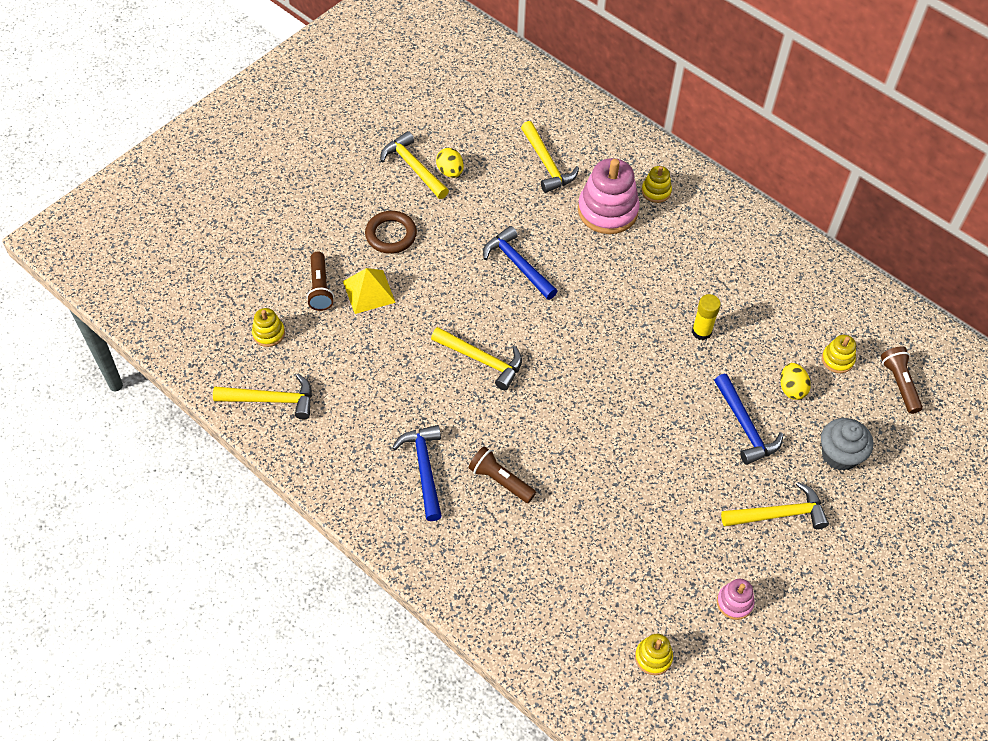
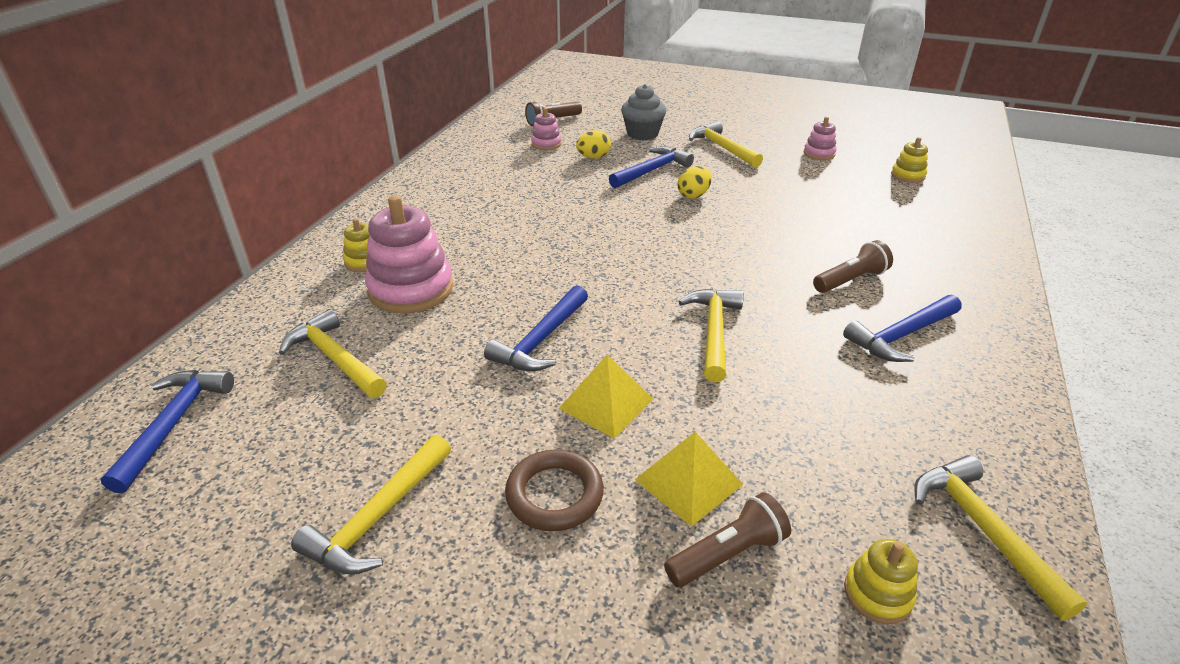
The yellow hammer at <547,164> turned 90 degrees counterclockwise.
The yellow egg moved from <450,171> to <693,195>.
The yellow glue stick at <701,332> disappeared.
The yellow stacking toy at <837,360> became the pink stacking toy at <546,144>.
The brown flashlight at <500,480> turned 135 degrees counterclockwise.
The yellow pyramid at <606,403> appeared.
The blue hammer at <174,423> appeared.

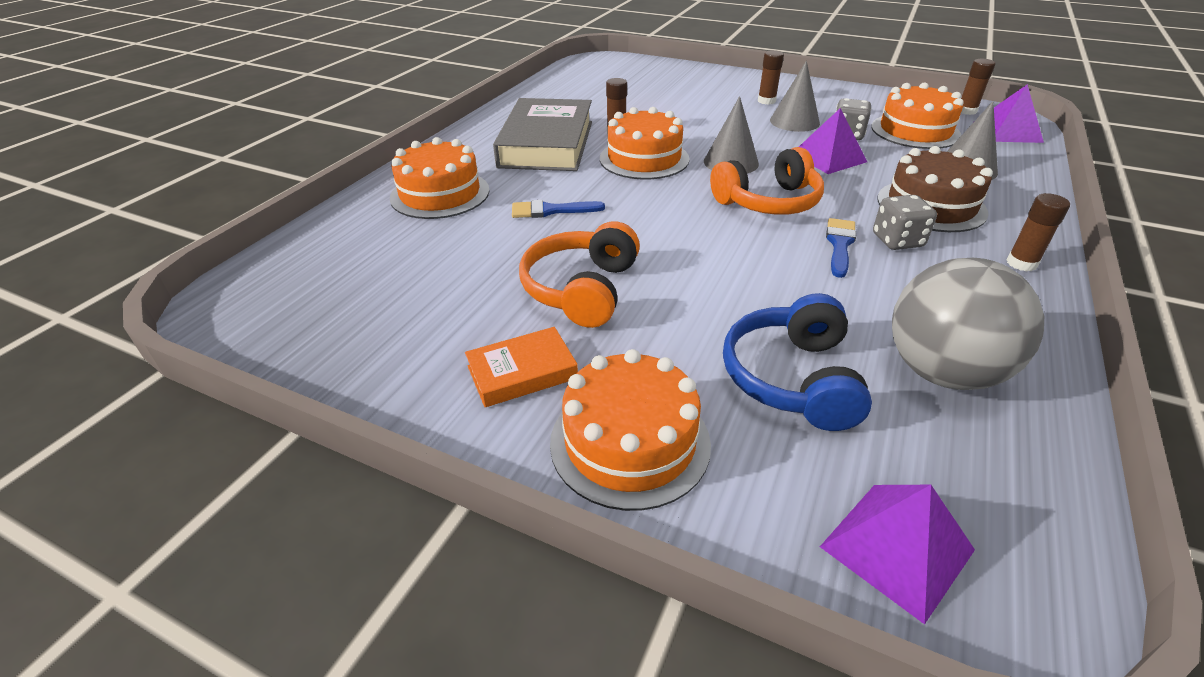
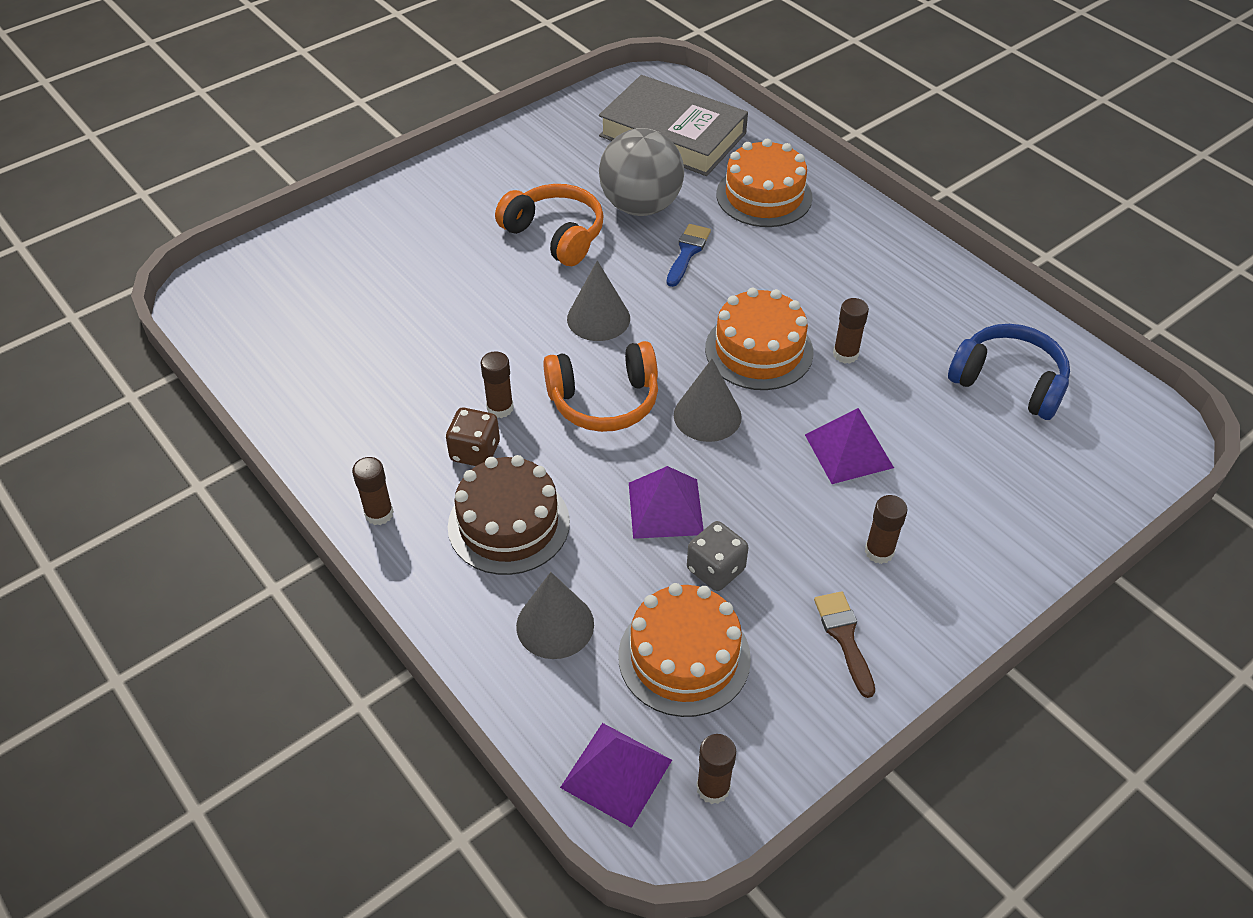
The grey cone moved from <794,121> to <598,318>.
The grey book moved from <546,144> to <673,134>.
The orange headphones at <768,202> turned 105 degrees counterclockwise.
The grey dice at <897,241> became the brown dice at <475,452>.
The blue brush at <840,244> was replaced by the brown glue stick at <500,408>.
The grey ball moved from <941,372> to <641,206>.
The blue headphones moved from <792,378> to <1008,382>.
The orange book at <522,372> disappeared.
The orange cake at <630,442> disappeared.
The purple pyramid moved from <897,548> to <848,451>.
The brown brush at <844,637> appeared.

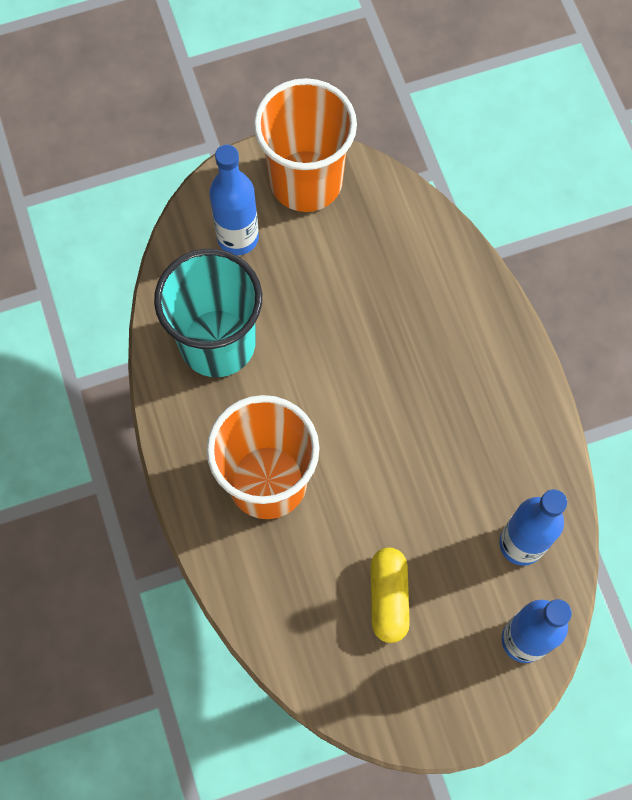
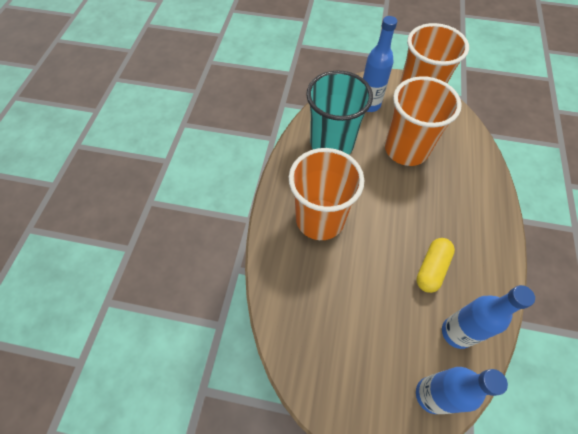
The yellow capsule moved from <388,597> to <431,268>.
The orange cup at <406,149> appeared.

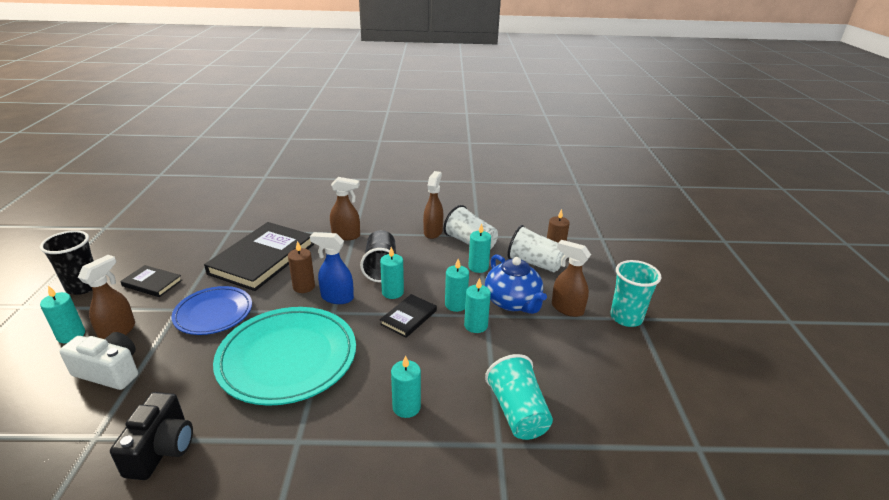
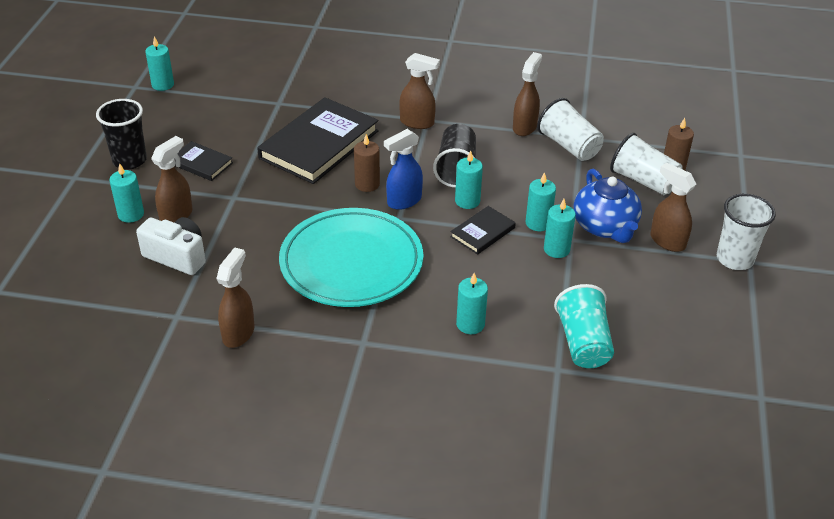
The turquoise candle moved from <478,267> to <163,85>.
The blue spray bottle at <337,298> turned 60 degrees counterclockwise.
The turquoise cup at <626,318> became the white cup at <734,259>.
The blue plate at <213,313> disappeared.
The black camera at <162,449> was replaced by the brown spray bottle at <239,333>.

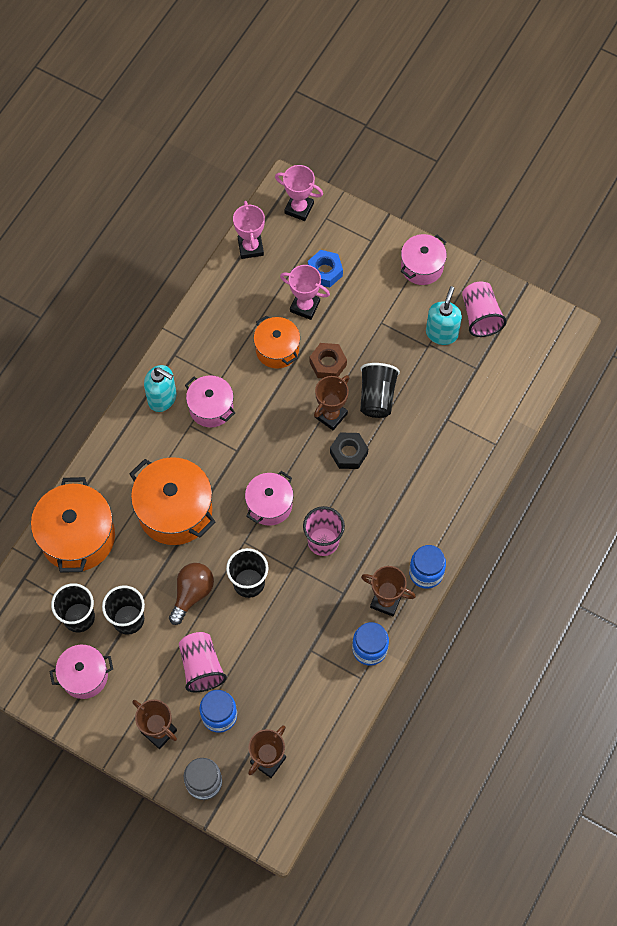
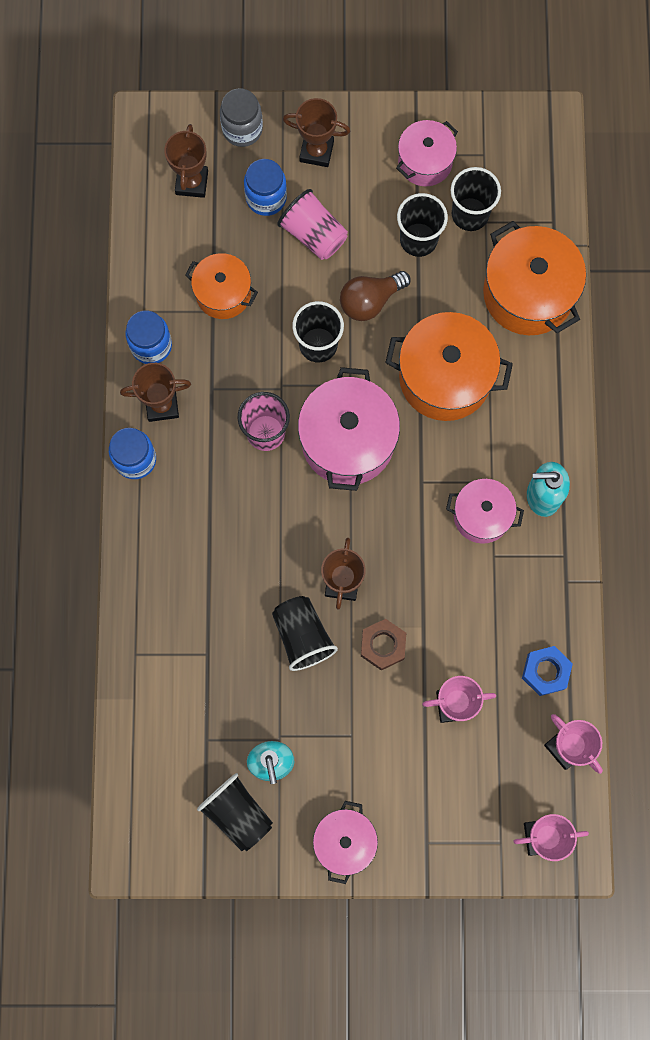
The blue nut moved from <325,271> to <545,672>.
The pink cup at <480,316> became the black cup at <237,813>.
The orange pot moved from <277,349> to <223,293>.
The black nut at <348,453> disappeared.
The pink pot at <269,505> changed to 1.65 times the size.
The brown light bulb at <192,594> turned 60 degrees clockwise.

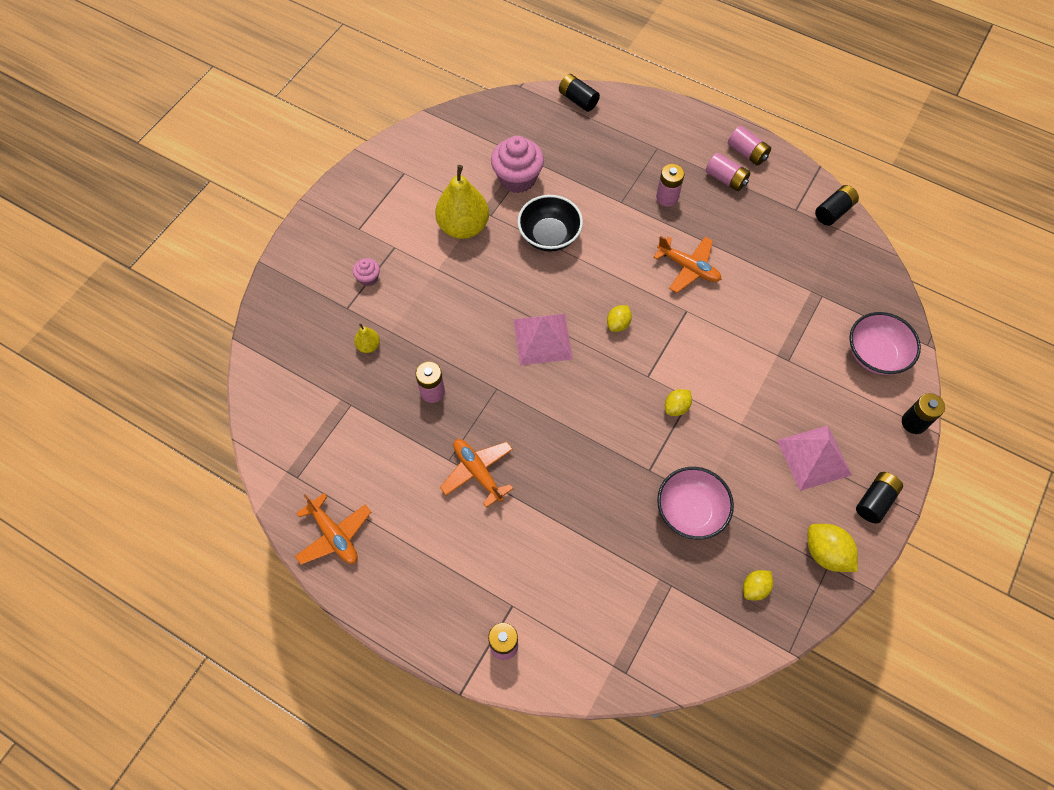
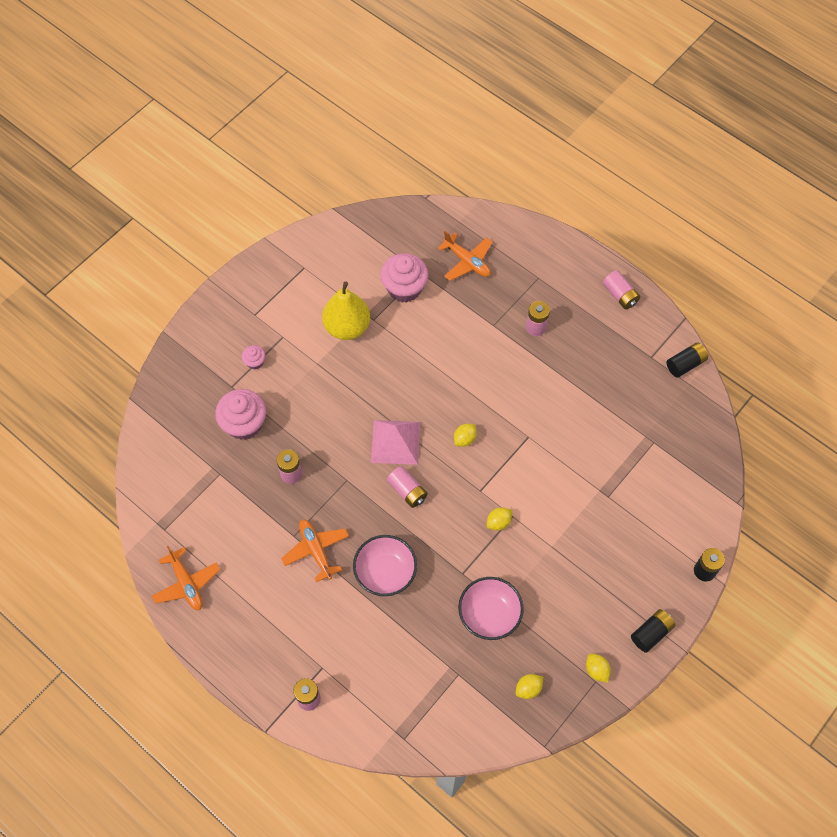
The black battery at <578,100> disappeared.
The pink battery moved from <726,179> to <407,491>.
The black bowl at <549,235> disappeared.
The orange plane moved from <688,268> to <467,261>.
The pink bowl moved from <875,354> to <385,572>.
The yellow pear at <368,346> was replaced by the pink cupcake at <244,424>.
The pink pyramid at <813,457> disappeared.
The yellow lemon at <826,553> changed to 0.63 times the size.

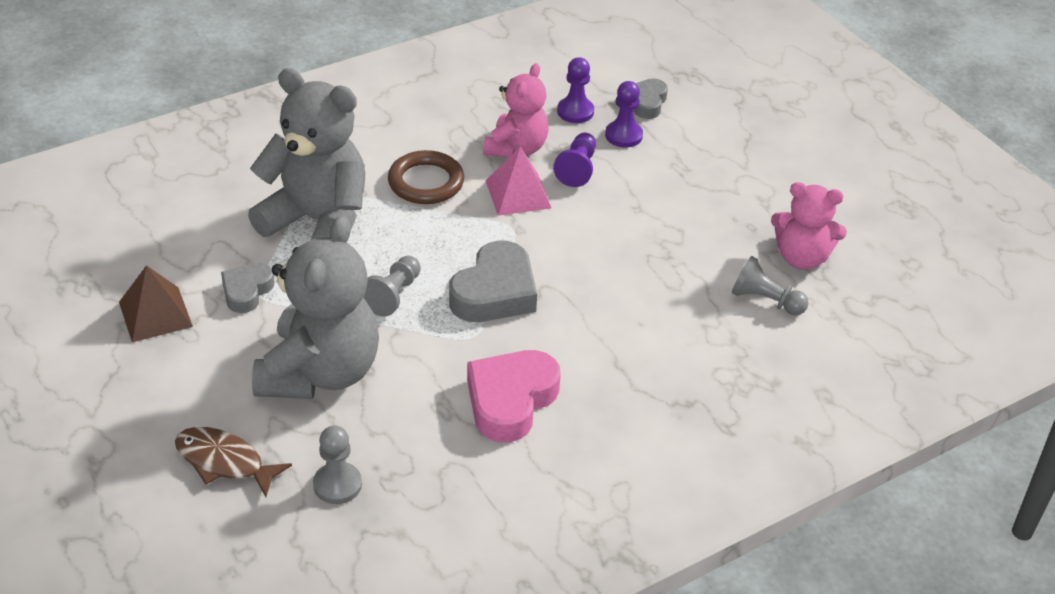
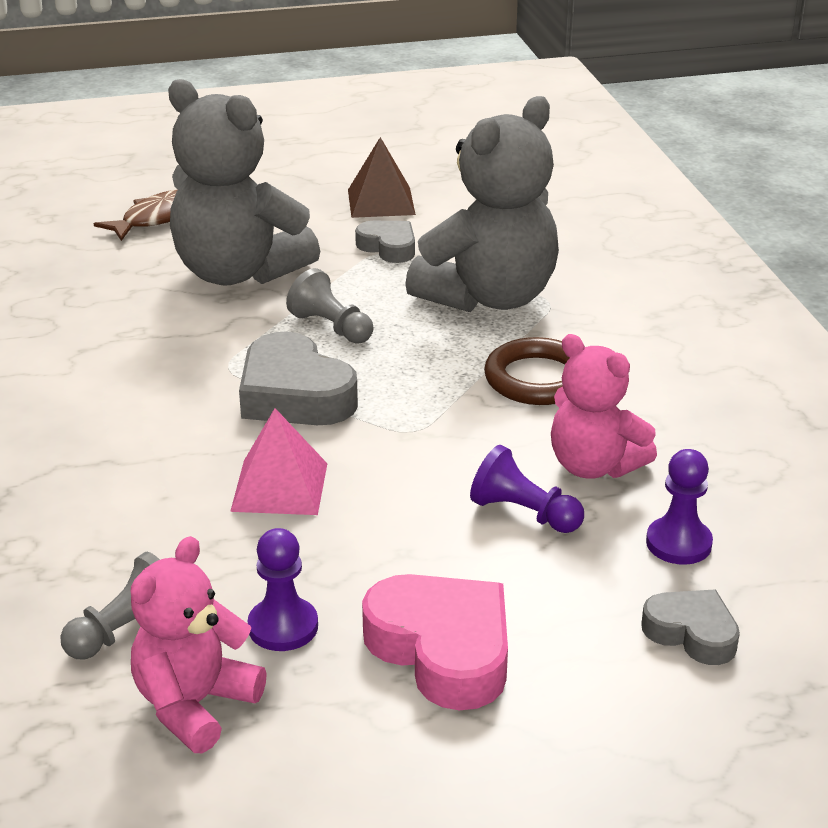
The purple pawn moved from <623,135> to <283,627>.
The pink pyramid moved from <518,194> to <280,487>.
The pink heart moved from <510,400> to <442,649>.
The grey pawn at <337,485> disappeared.

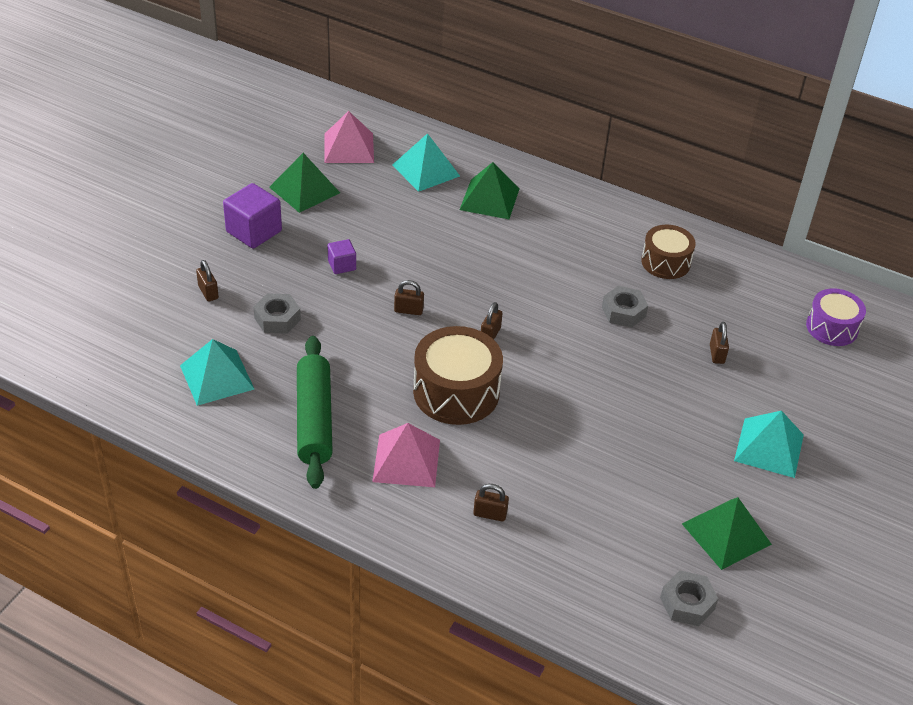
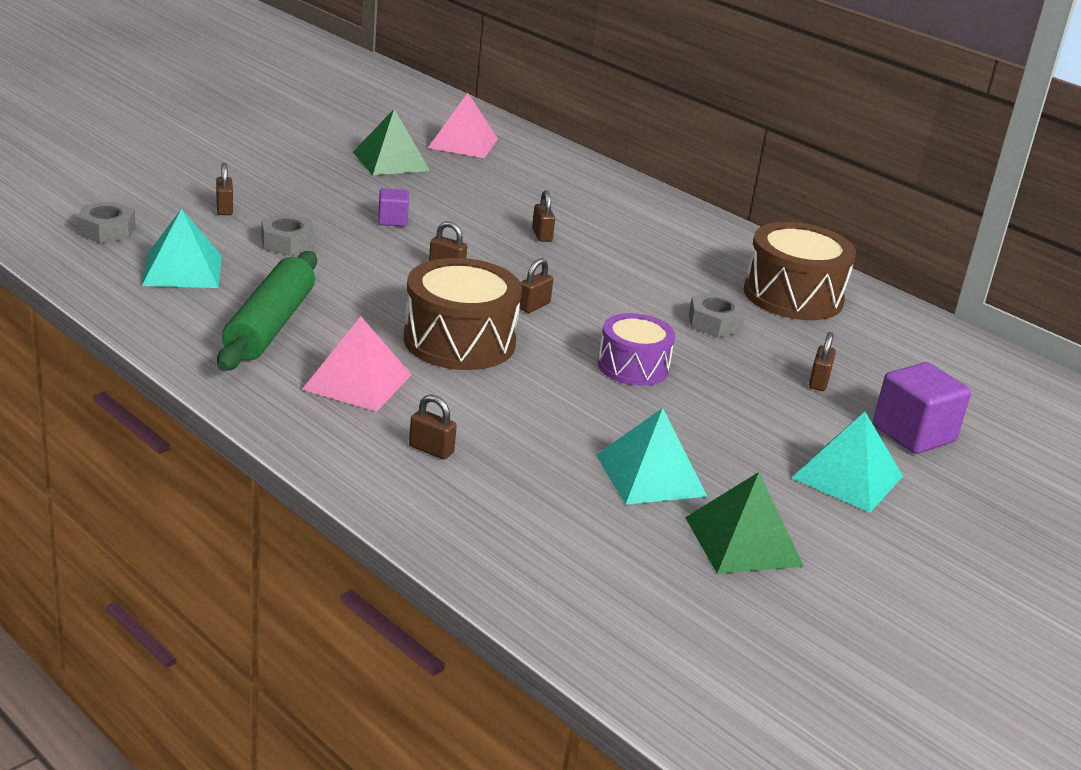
The turquoise pyramid moved from <426,170> to <650,475>.
The green pyramid at <489,199> disappeared.
The purple cube moved from <254,231> to <913,434>.
The brown drum at <665,262> changed to 1.57 times the size.
The purple drum moved from <832,327> to <633,367>.
The grey nut moved from <687,603> to <106,230>.
The brown padlock at <542,235> appeared.

